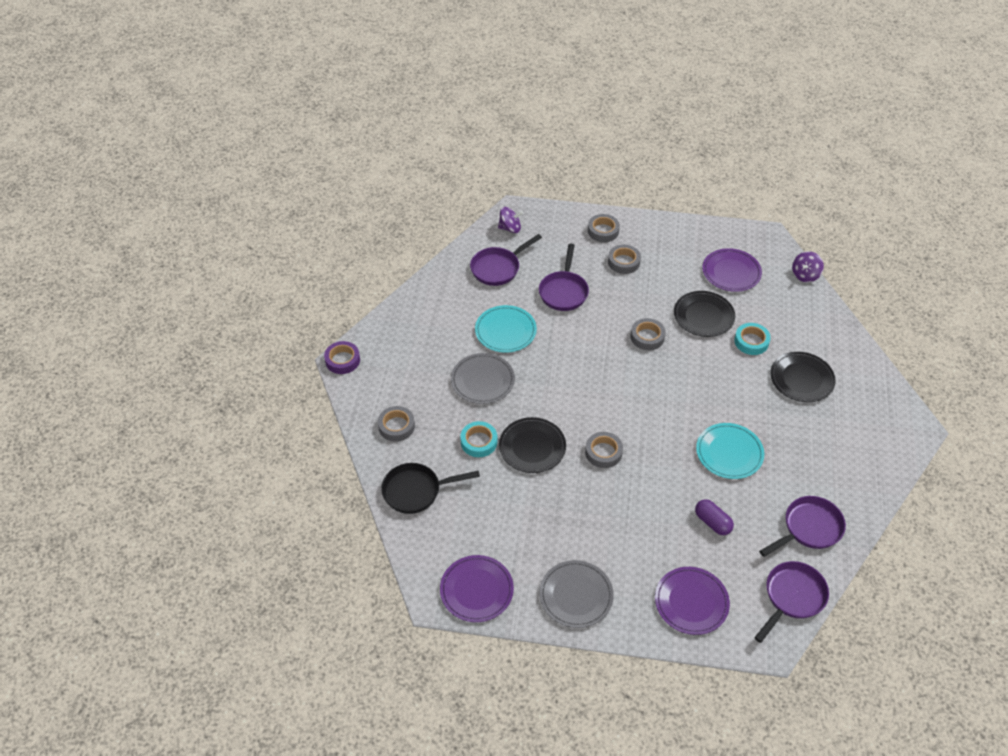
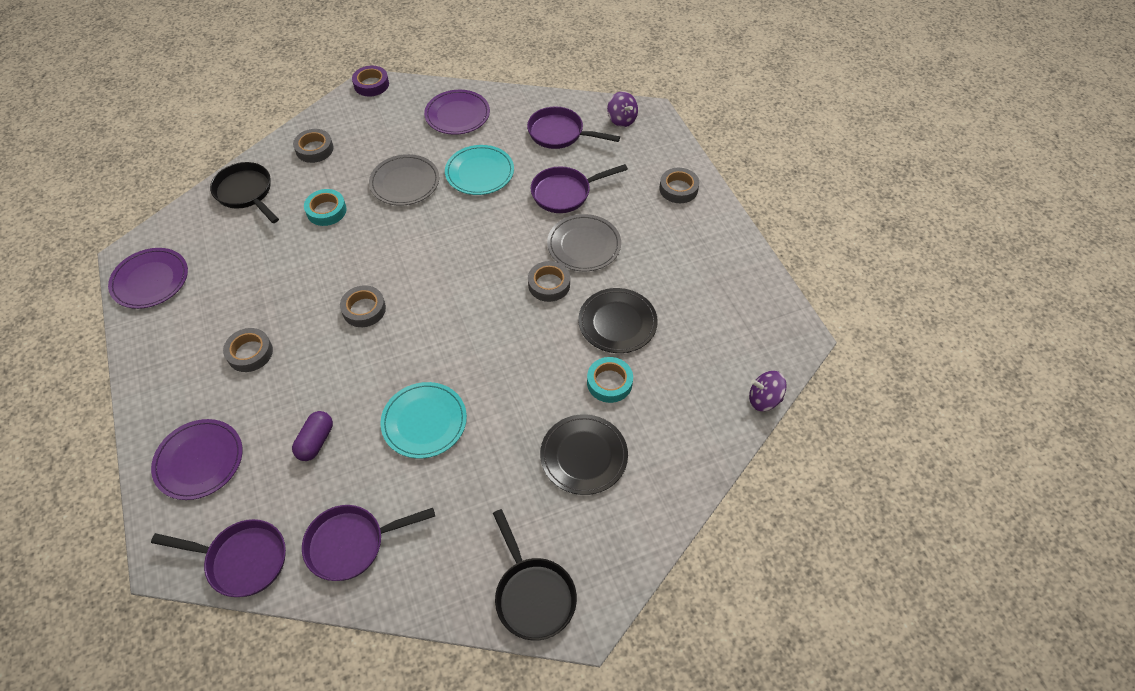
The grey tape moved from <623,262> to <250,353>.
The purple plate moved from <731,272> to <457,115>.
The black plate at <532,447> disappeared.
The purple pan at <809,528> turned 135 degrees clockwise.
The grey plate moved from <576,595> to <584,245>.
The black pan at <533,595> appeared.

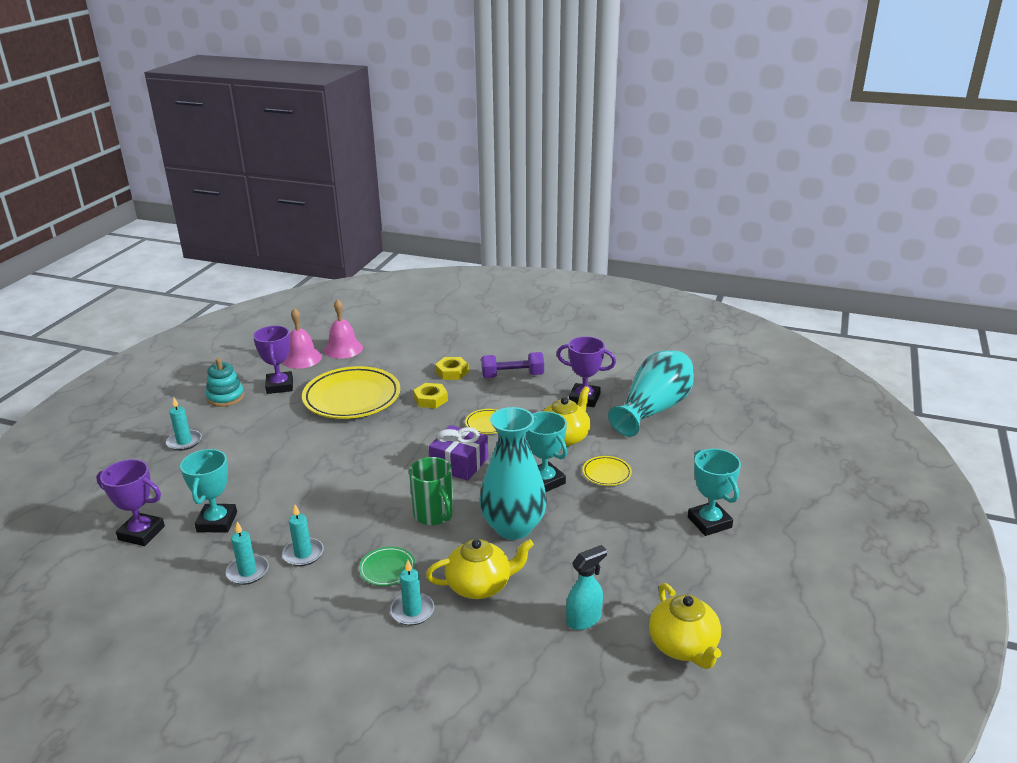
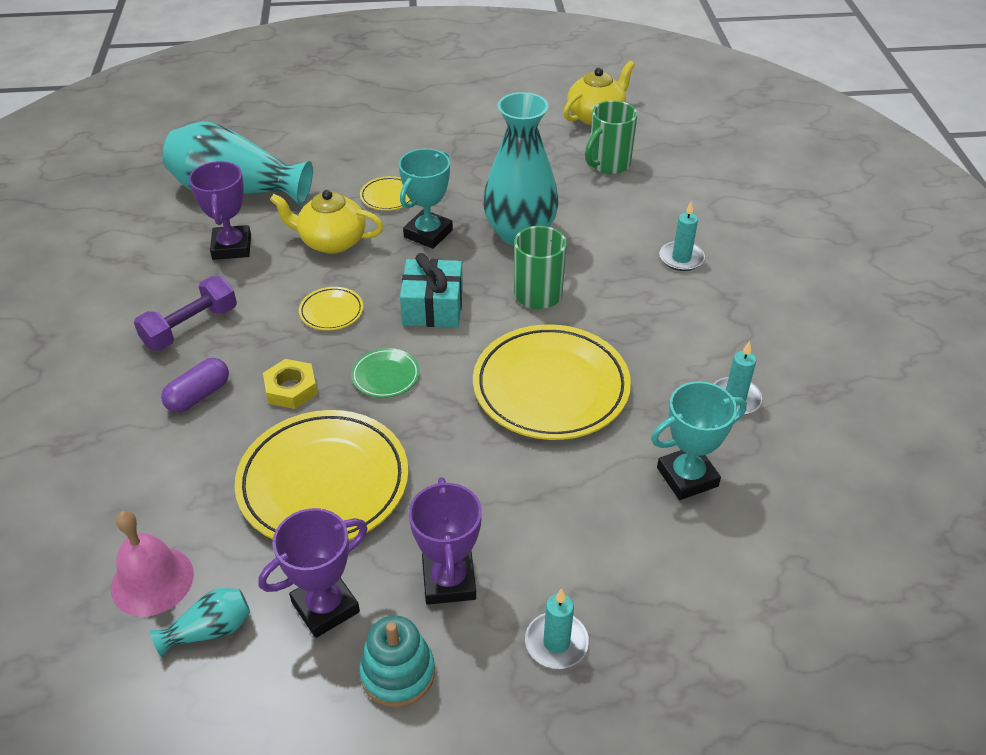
The pink bell at <302,358> was replaced by the turquoise vase at <210,630>.
The purple dumbbell at <512,376> turned 75 degrees clockwise.
The yellow nut at <452,372> was replaced by the purple capsule at <198,395>.
The purple gift at <459,463> became the turquoise gift at <433,307>.
The turquoise trophy at <709,522> disappeared.
The purple trophy moved from <141,533> to <449,581>.
The turquoise candle at <303,554> disappeared.
The yellow teapot at <480,585> disappeared.
The turquoise spray bottle at <584,619> was replaced by the green mug at <608,164>.
The green plate moved from <387,569> to <385,376>.
The yellow plate at <551,387> appeared.

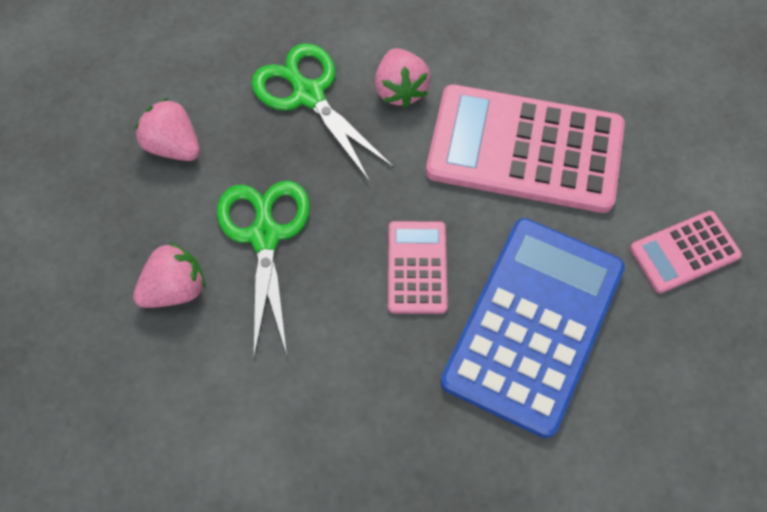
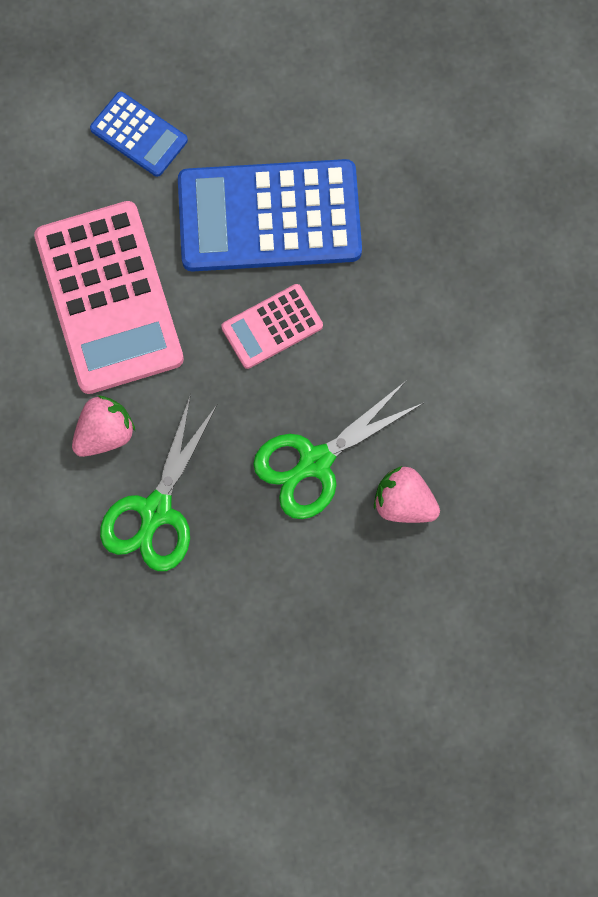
The pink strawberry at <173,146> disappeared.
The pink calculator at <684,252> became the blue calculator at <139,134>.

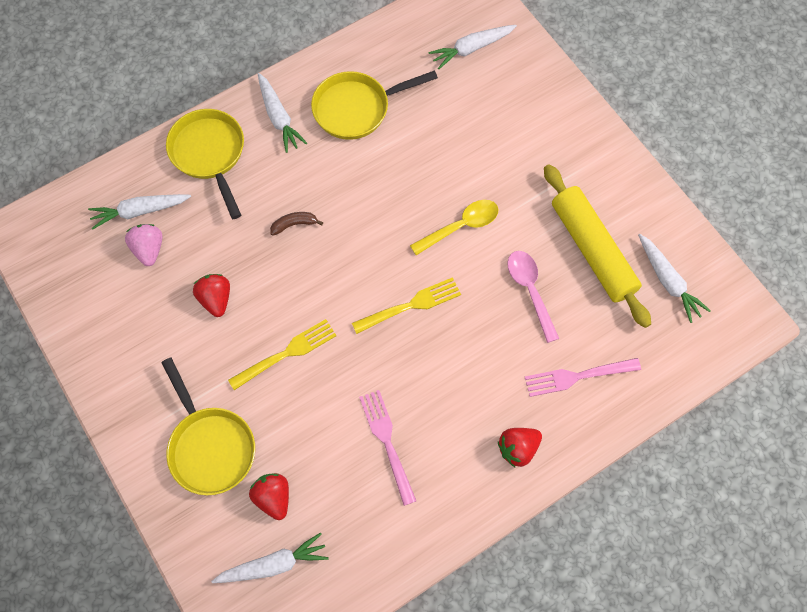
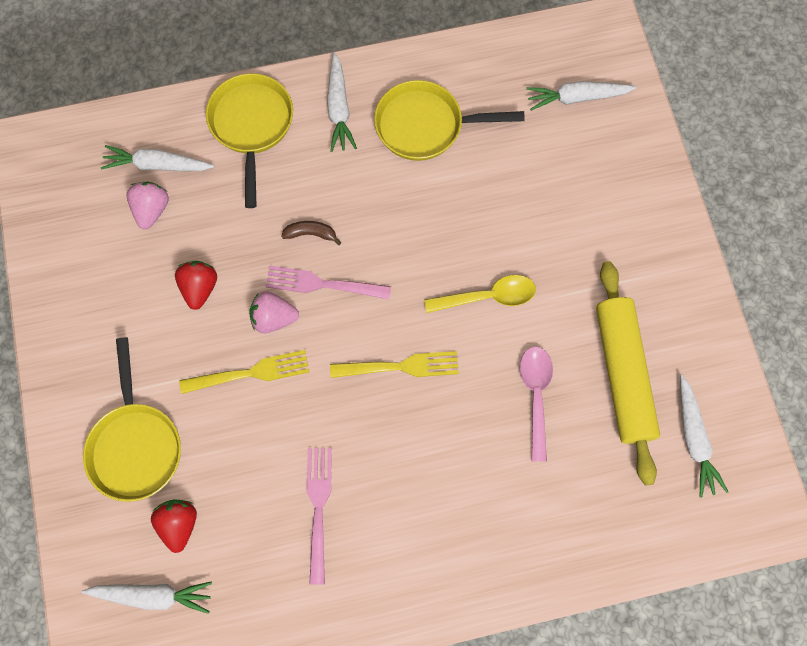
The pink fork moved from <578,376> to <323,284>.
The red strawberry at <518,448> disappeared.
The pink strawberry at <274,318> appeared.

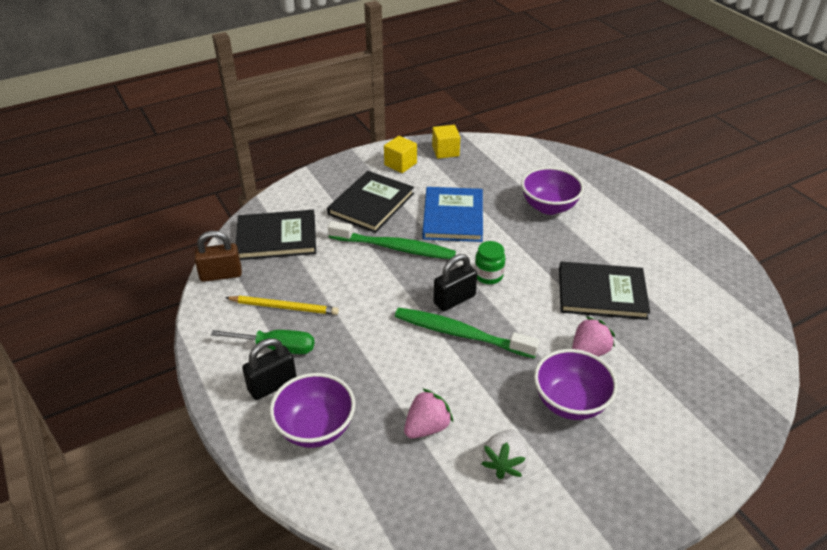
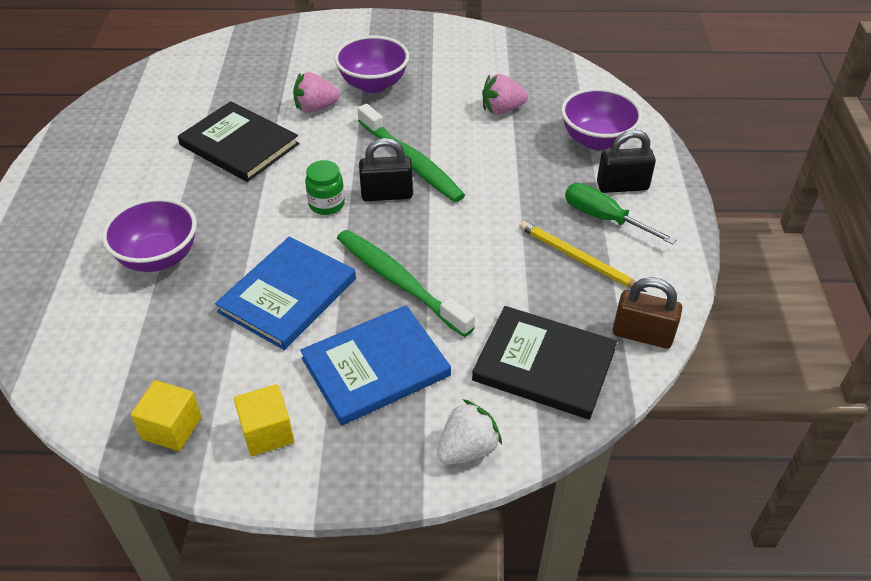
The black book at <371,204> became the blue book at <375,367>.
The white strawberry moved from <504,463> to <467,448>.

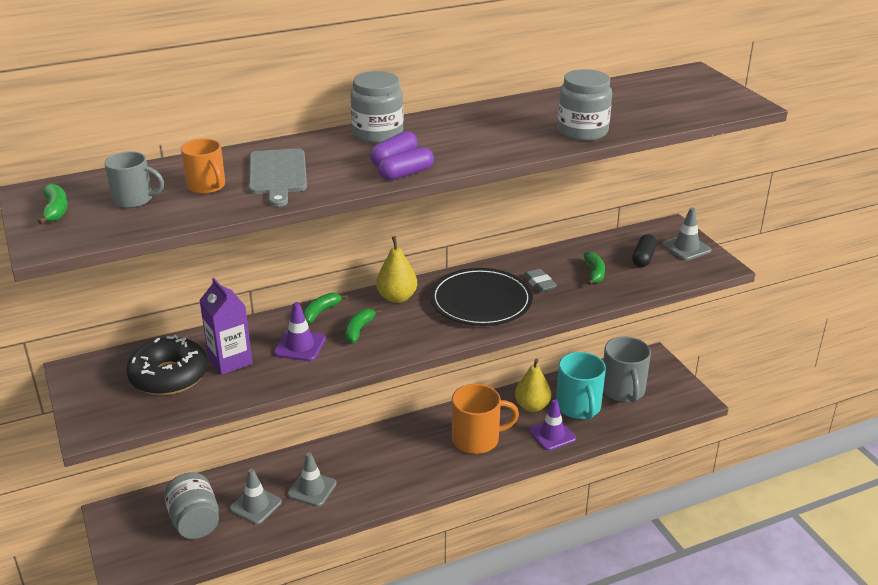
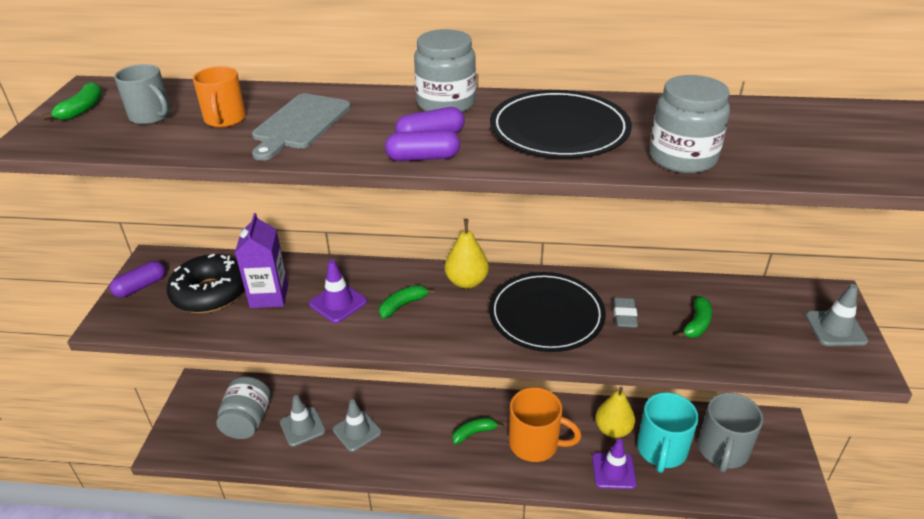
The black capsule at <643,258> disappeared.
The green banana moved from <320,312> to <474,433>.
The black plate at <559,129> appeared.
The purple capsule at <141,287> appeared.

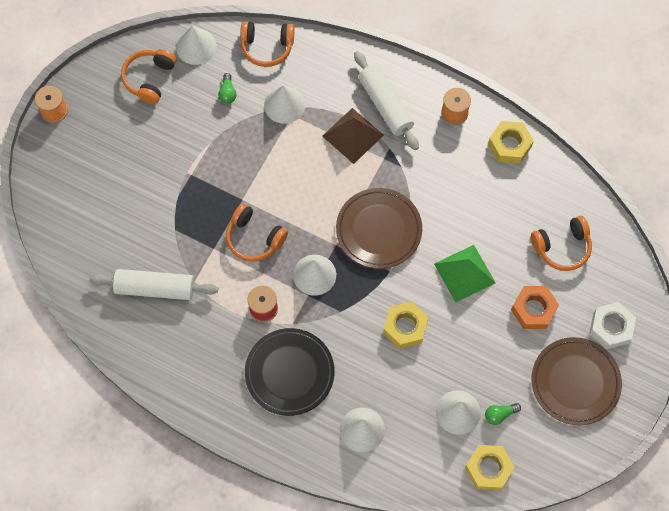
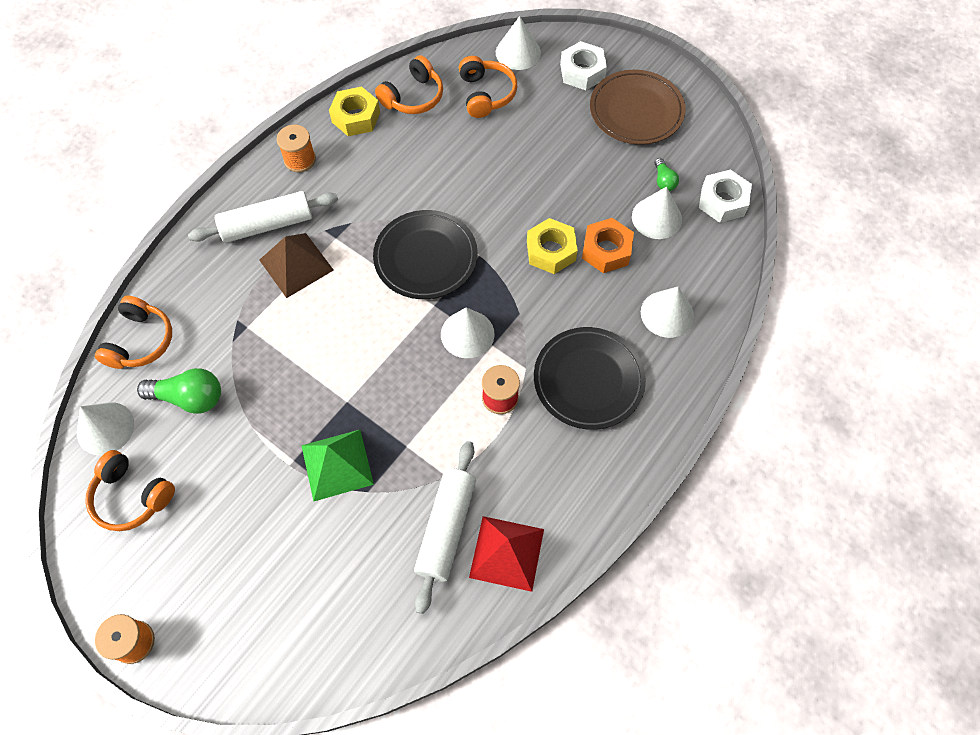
The green light bulb at <227,93> changed to 1.82 times the size.
The white cone moved from <284,105> to <518,52>.
The brown plate at <378,230> became the black plate at <425,257>.
The orange headphones moved from <254,238> to <413,97>.
The green pyramid moved from <464,273> to <337,464>.
The orange nut moved from <533,309> to <606,250>.
The yellow nut at <488,469> became the white nut at <722,201>.
The red pyramid at <506,553> appeared.

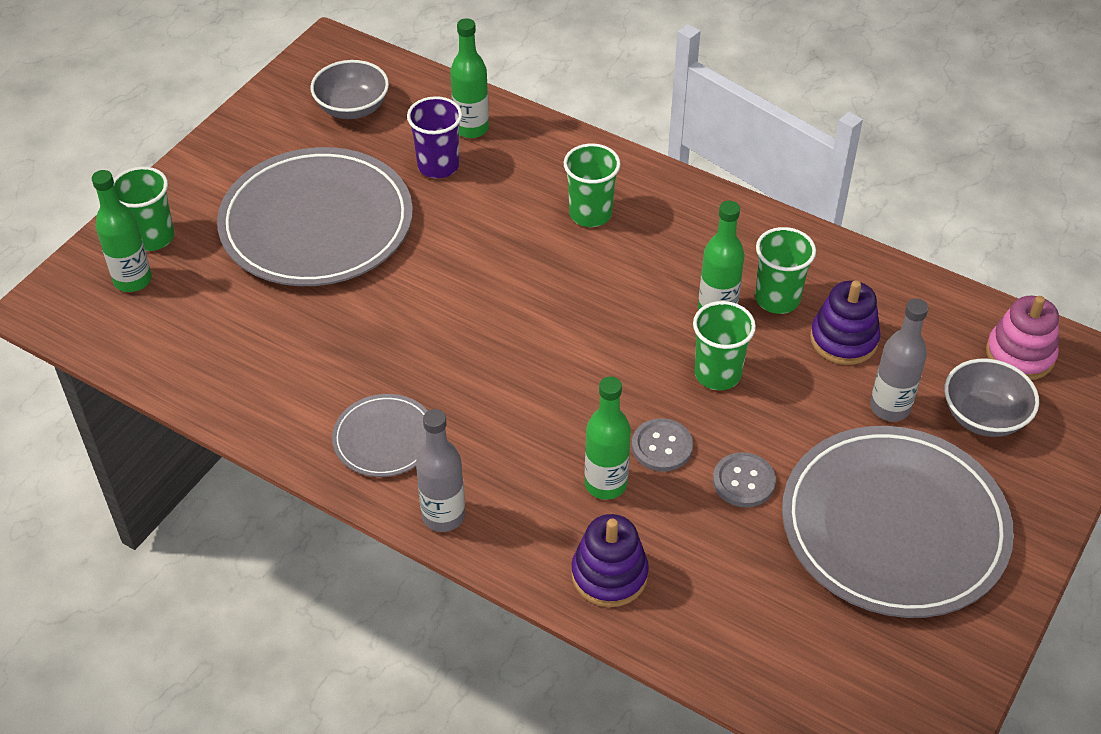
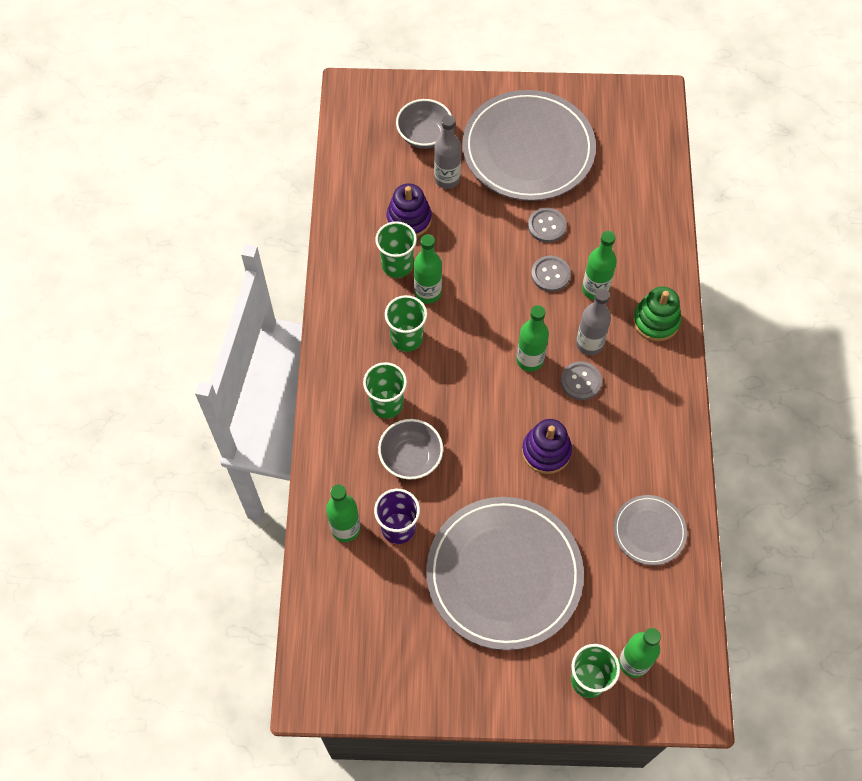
The grey bowl moved from <352,108> to <411,458>.
The pink stacking toy at <1020,354> disappeared.
The green cup moved from <717,374> to <406,338>.
The grey plate moved from <384,438> to <649,531>.
The grey bottle moved from <443,516> to <589,344>.
The purple stacking toy moved from <609,575> to <546,451>.
The green stacking toy at <656,321> appeared.
The green bottle at <529,360> appeared.
The grey button at <581,381> appeared.

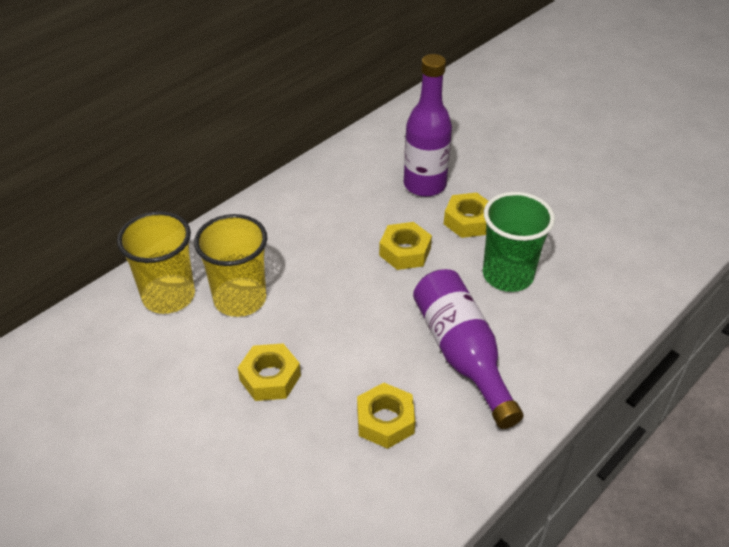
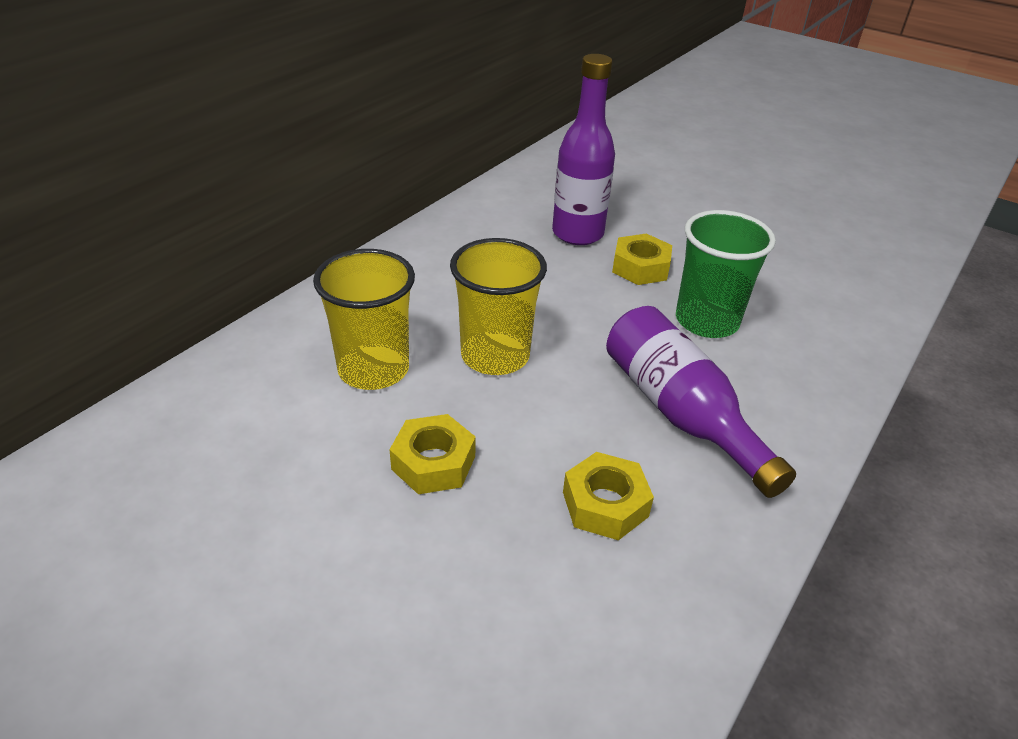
The yellow cup moved from <168,296> to <495,356>.
The yellow nut at <405,252> disappeared.

